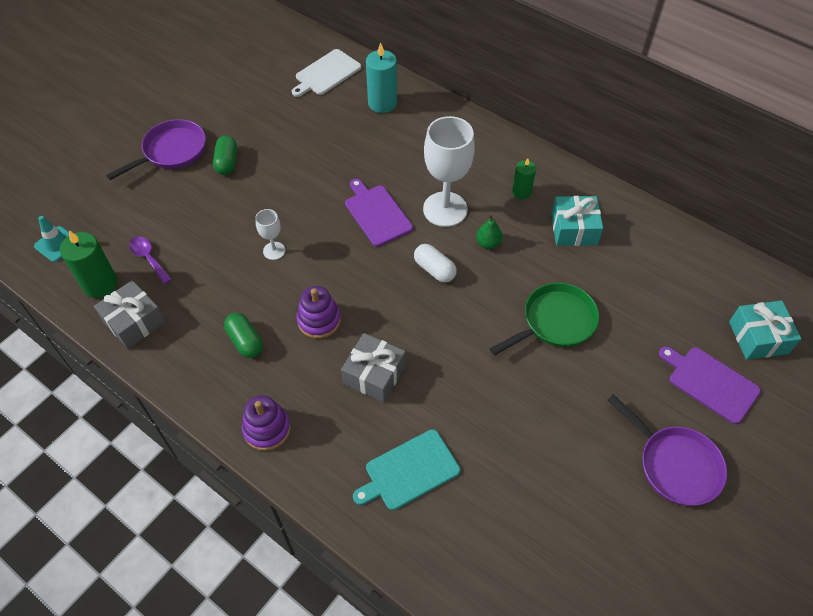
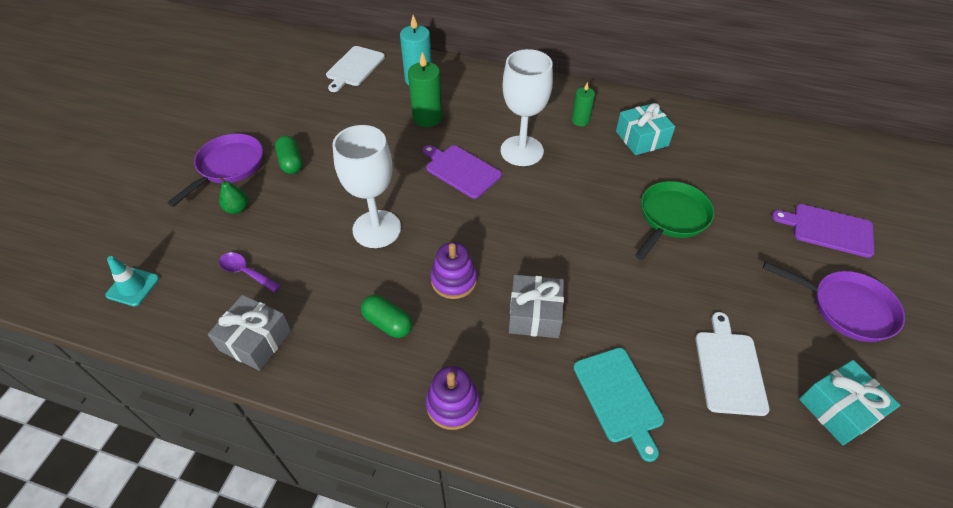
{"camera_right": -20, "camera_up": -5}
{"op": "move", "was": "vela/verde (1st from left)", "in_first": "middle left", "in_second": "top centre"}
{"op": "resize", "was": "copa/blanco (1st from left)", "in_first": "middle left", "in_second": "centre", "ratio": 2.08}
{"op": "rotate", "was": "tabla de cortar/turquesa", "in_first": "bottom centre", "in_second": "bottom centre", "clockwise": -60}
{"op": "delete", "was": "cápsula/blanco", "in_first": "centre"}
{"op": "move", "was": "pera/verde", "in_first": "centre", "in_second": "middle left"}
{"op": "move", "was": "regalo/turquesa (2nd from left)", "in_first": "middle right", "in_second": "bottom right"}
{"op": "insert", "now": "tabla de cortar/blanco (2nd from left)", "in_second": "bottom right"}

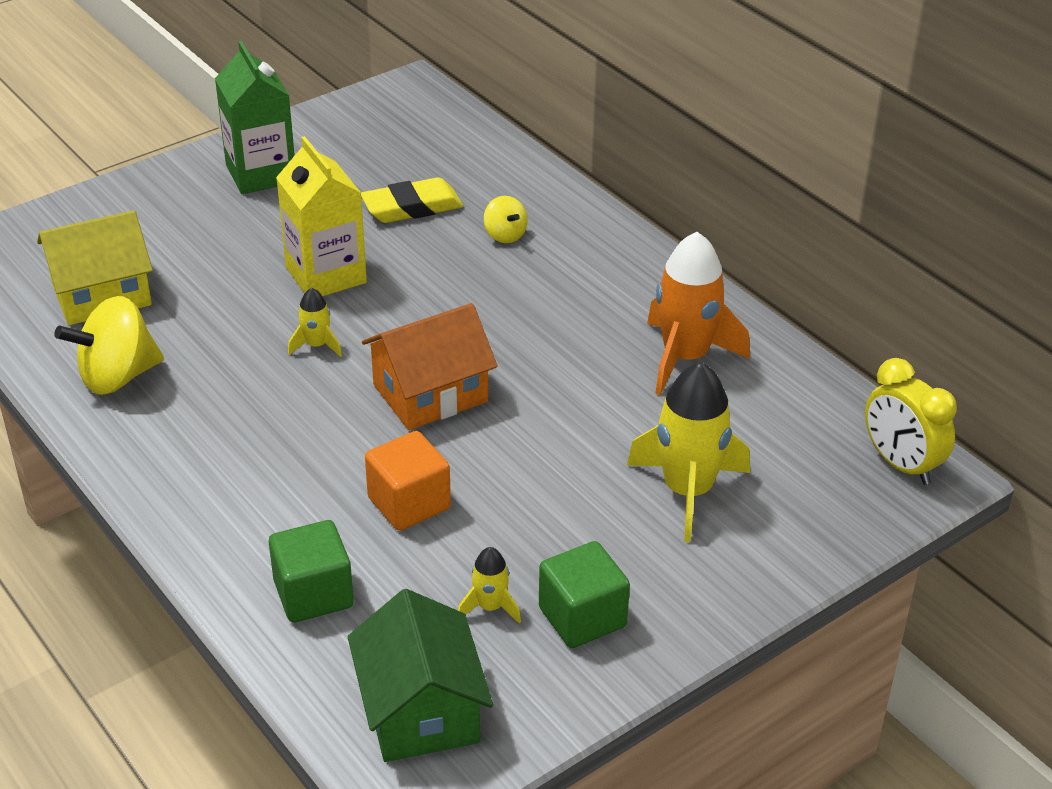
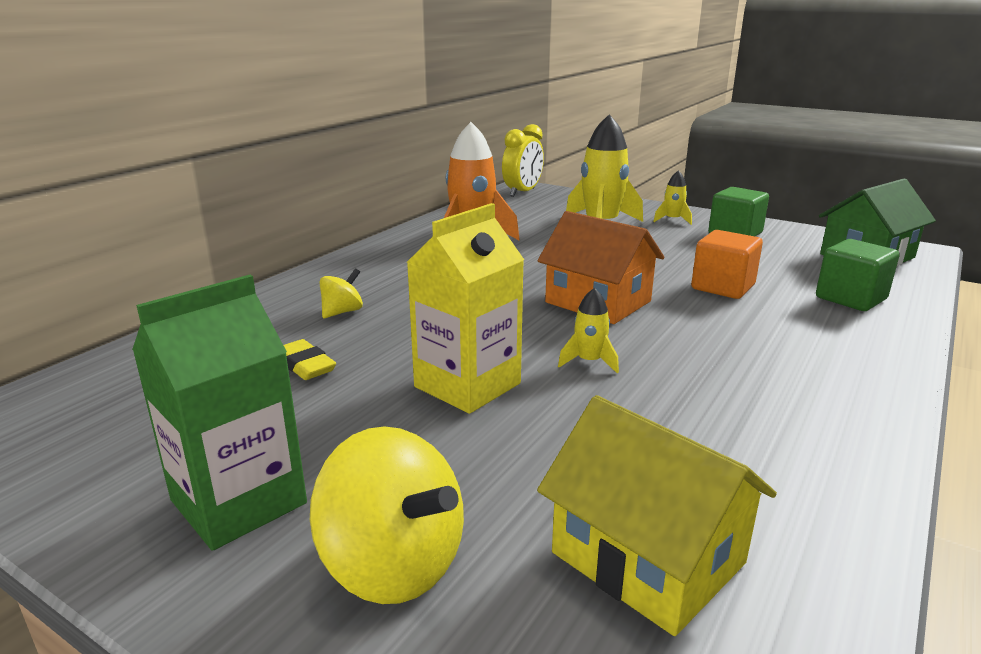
{"camera_right": -110, "camera_up": -15}
{"op": "move", "was": "peonza/amarillo (1st from left in the first image)", "now": "peonza/amarillo (2nd from left)", "in_first": "middle left", "in_second": "bottom centre"}
{"op": "resize", "was": "goma de borrar/amarillo", "in_first": "top centre", "in_second": "middle left", "ratio": 0.66}
{"op": "move", "was": "cohete/amarillo (2nd from left in the first image)", "now": "cohete/amarillo (3rd from left)", "in_first": "bottom centre", "in_second": "top right"}

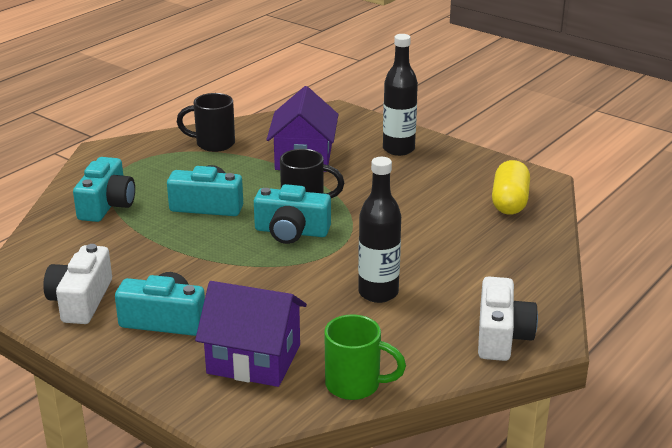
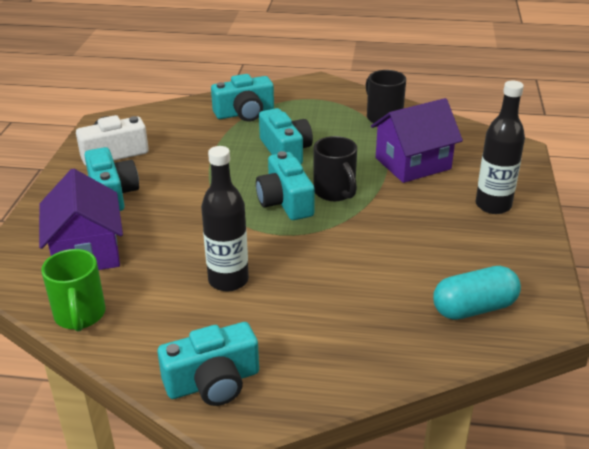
{"camera_right": 60, "camera_up": 5}
{"op": "recolor", "was": "cámara/blanco (2nd from left)", "now": "cámara/turquesa (2nd from left)", "in_first": "bottom right", "in_second": "bottom centre"}
{"op": "recolor", "was": "cápsula/amarillo", "now": "cápsula/turquesa", "in_first": "middle right", "in_second": "middle right"}

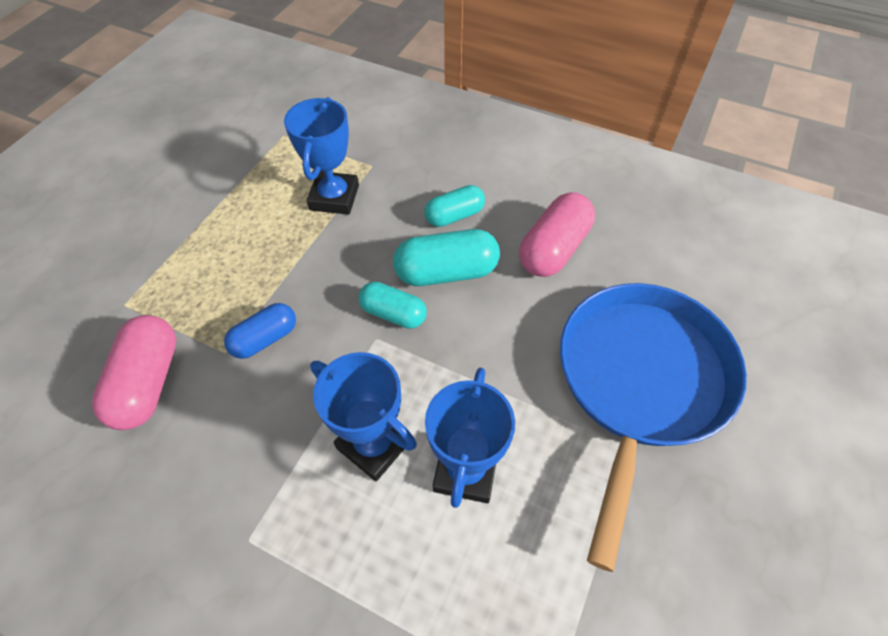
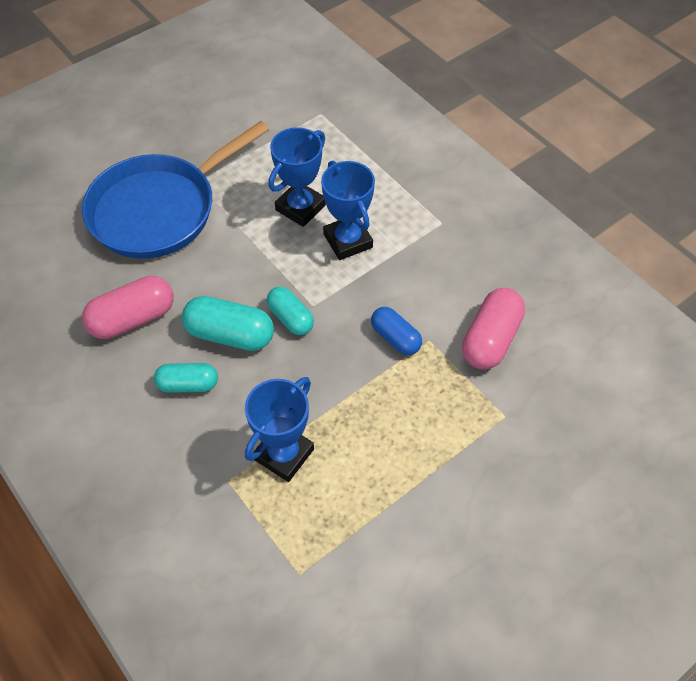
{"camera_right": -155, "camera_up": 0}
{"op": "rotate", "was": "cápsula/azul", "in_first": "middle left", "in_second": "centre", "clockwise": 60}

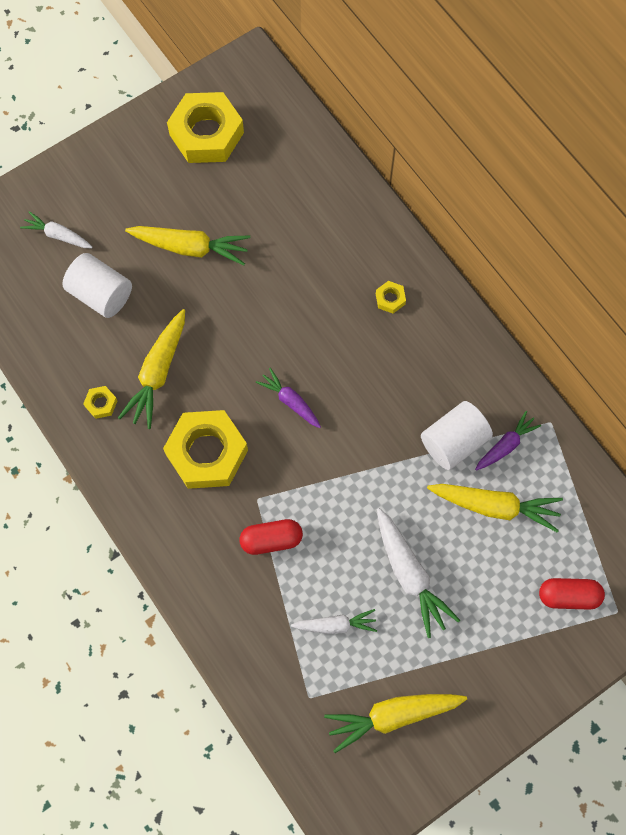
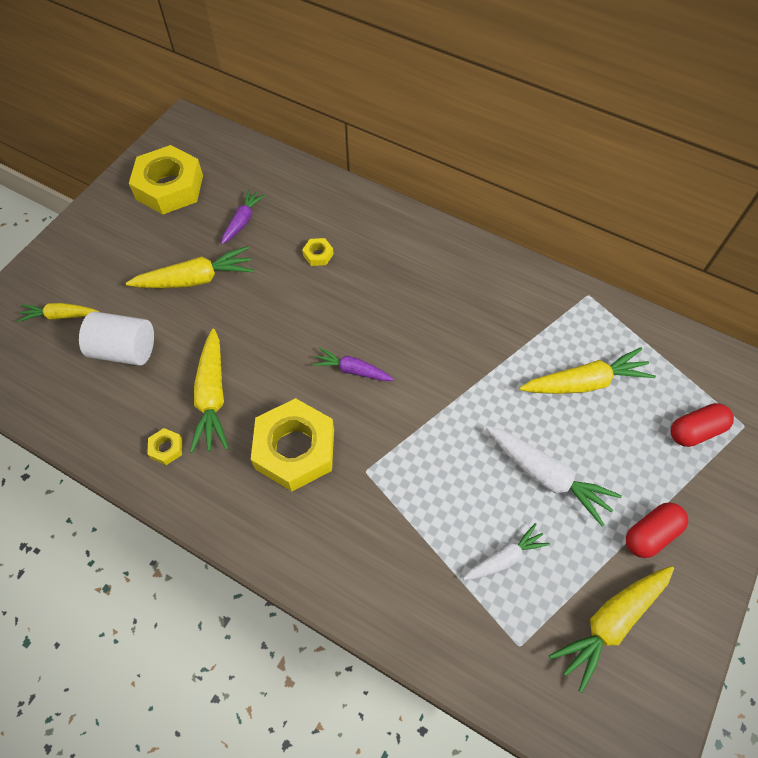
{"camera_right": -25, "camera_up": -10}
{"op": "recolor", "was": "zanahoria/blanco (1st from left)", "now": "zanahoria/amarillo (1st from left)", "in_first": "top left", "in_second": "middle left"}
{"op": "move", "was": "cápsula/rojo (1st from left)", "in_first": "centre", "in_second": "bottom right"}
{"op": "move", "was": "tuerca/amarillo (4th from left)", "in_first": "centre", "in_second": "top centre"}
{"op": "delete", "was": "cilindro/blanco (2nd from left)", "in_first": "middle right"}
{"op": "move", "was": "zanahoria/morado (2nd from left in the first image)", "now": "zanahoria/morado (1st from left)", "in_first": "middle right", "in_second": "top left"}

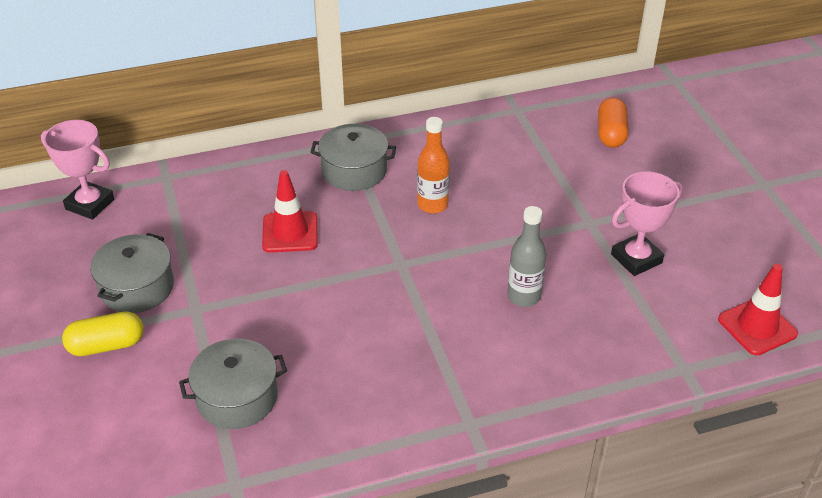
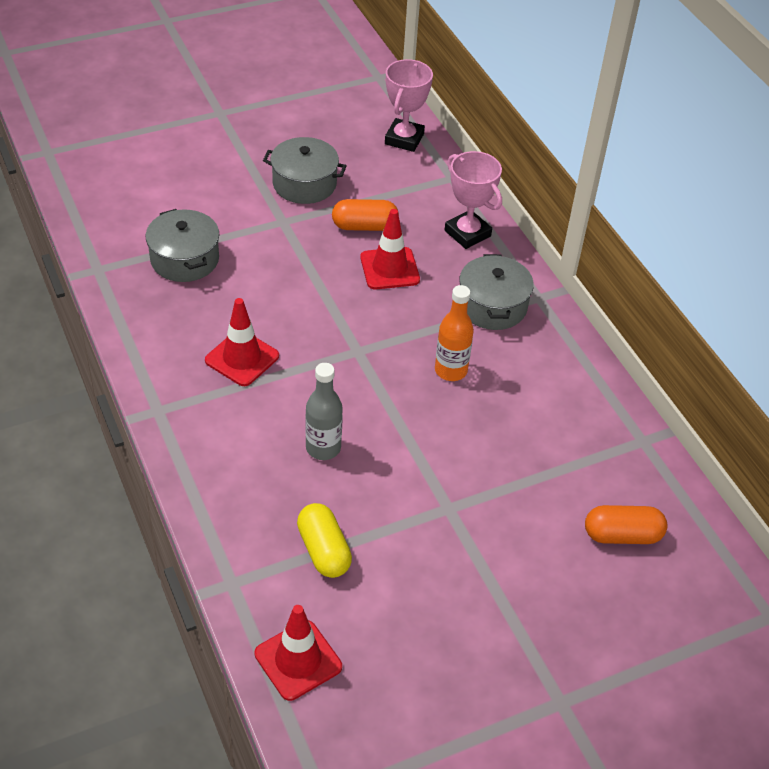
{"camera_right": 80, "camera_up": 5}
{"op": "move", "was": "cápsula/amarillo", "in_first": "bottom left", "in_second": "bottom centre"}
{"op": "move", "was": "trofeo/rosa (2nd from left)", "in_first": "middle right", "in_second": "top centre"}
{"op": "insert", "now": "cono de tráfico/rojo (1st from left)", "in_second": "middle left"}
{"op": "insert", "now": "cápsula/naranja (1st from left)", "in_second": "top centre"}

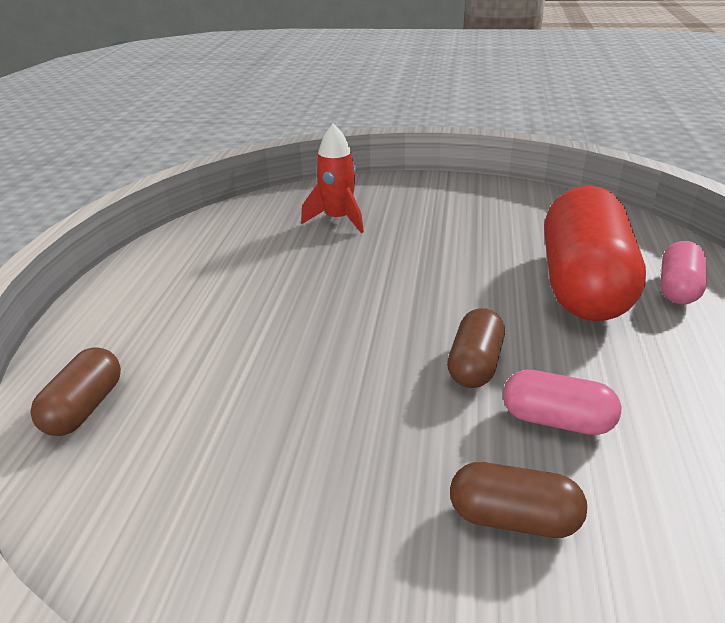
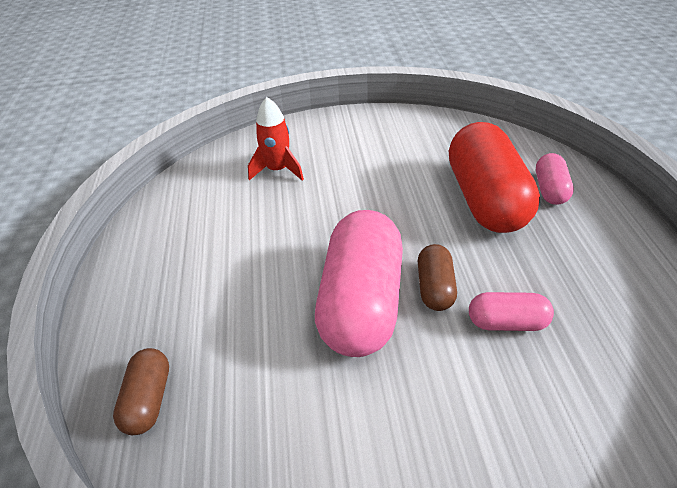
{"camera_right": -15, "camera_up": 10}
{"op": "delete", "was": "cápsula/marrón (3rd from left)", "in_first": "bottom right"}
{"op": "insert", "now": "cápsula/rosa (1st from left)", "in_second": "centre"}

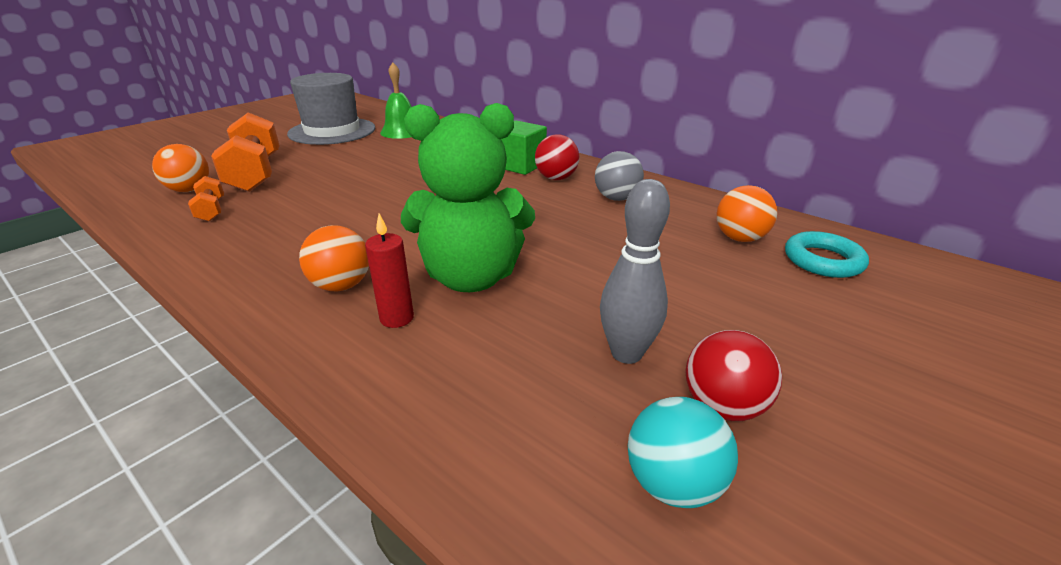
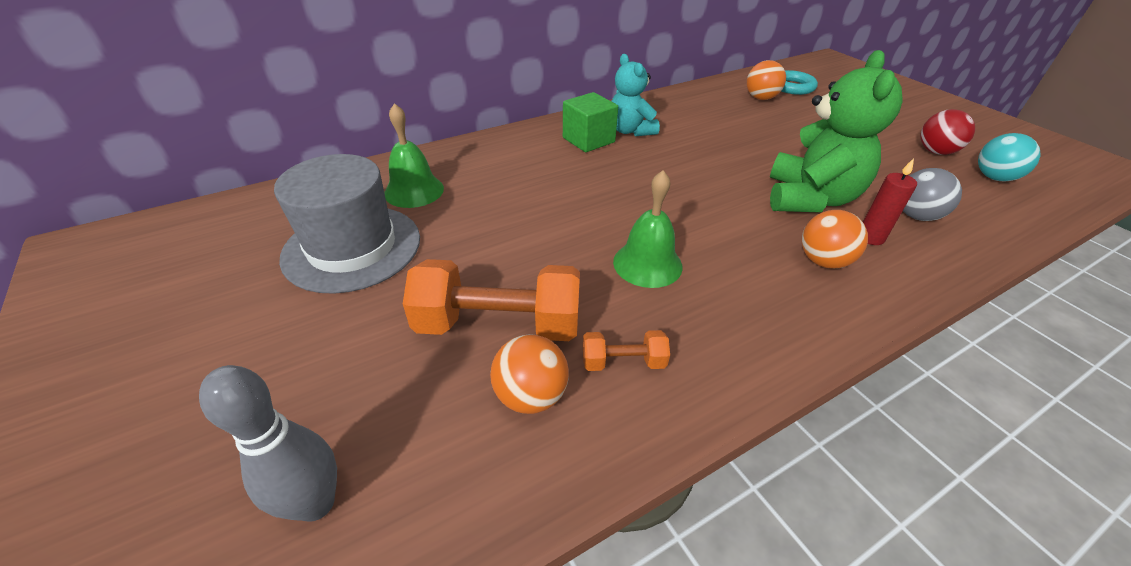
{"camera_right": -70, "camera_up": 10}
{"op": "replace", "was": "pelota/rojo (1st from left)", "now": "osito/turquesa", "in_first": "top centre", "in_second": "top centre"}
{"op": "move", "was": "pelota/gris", "in_first": "top centre", "in_second": "middle right"}
{"op": "move", "was": "bolo/gris", "in_first": "centre", "in_second": "bottom left"}
{"op": "insert", "now": "campana/verde (2nd from left)", "in_second": "centre"}

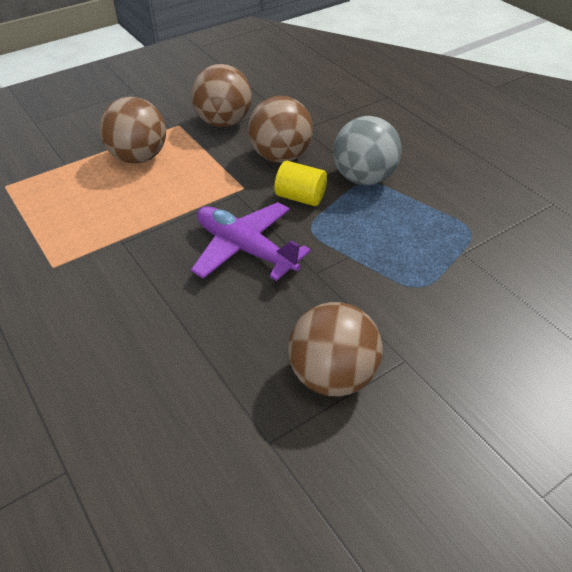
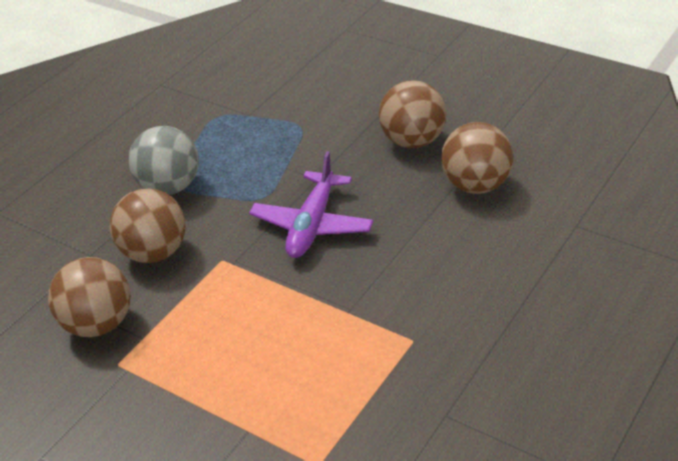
{"camera_right": -110, "camera_up": -5}
{"op": "move", "was": "pelota/marrón (1st from left in the first image)", "now": "pelota/marrón (4th from left)", "in_first": "top left", "in_second": "middle right"}
{"op": "delete", "was": "cilindro/amarillo", "in_first": "top centre"}

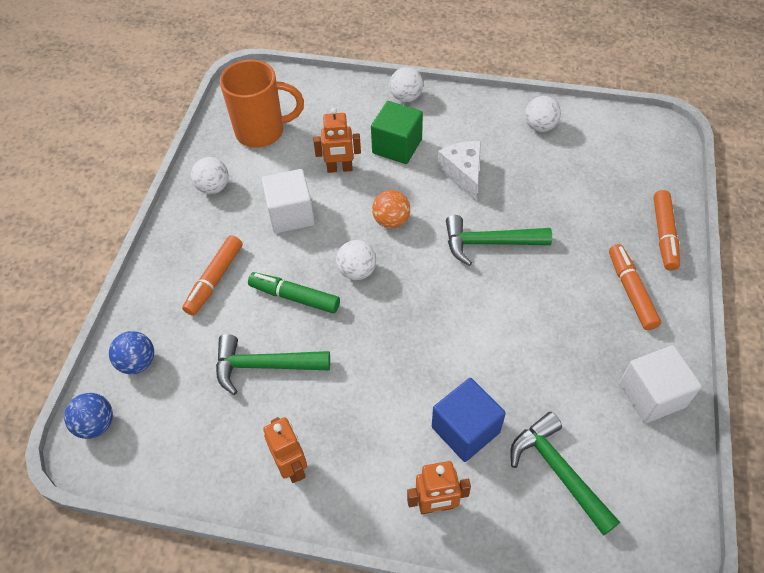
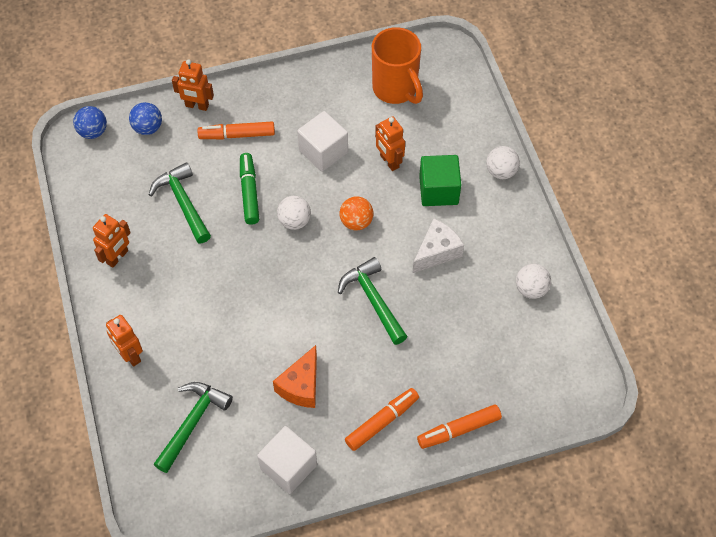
{"camera_right": 60, "camera_up": 5}
{"op": "delete", "was": "pelota/blanco (1st from left)", "in_first": "top left"}
{"op": "delete", "was": "cubo/azul", "in_first": "bottom centre"}
{"op": "insert", "now": "robot/naranja (3rd from left)", "in_second": "top left"}
{"op": "insert", "now": "queso/naranja", "in_second": "bottom centre"}

